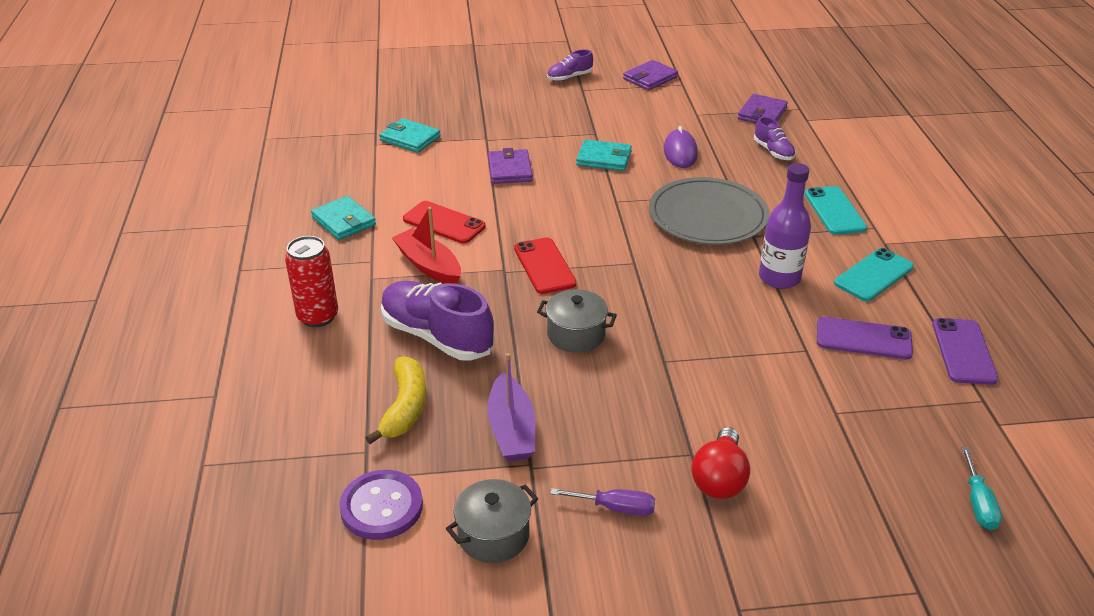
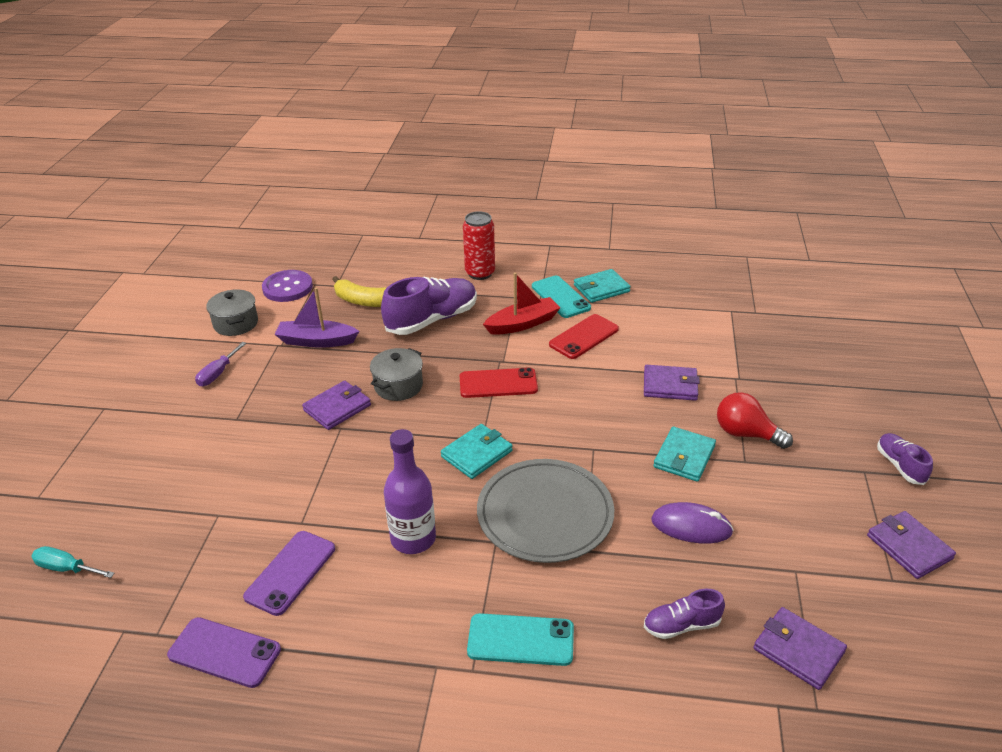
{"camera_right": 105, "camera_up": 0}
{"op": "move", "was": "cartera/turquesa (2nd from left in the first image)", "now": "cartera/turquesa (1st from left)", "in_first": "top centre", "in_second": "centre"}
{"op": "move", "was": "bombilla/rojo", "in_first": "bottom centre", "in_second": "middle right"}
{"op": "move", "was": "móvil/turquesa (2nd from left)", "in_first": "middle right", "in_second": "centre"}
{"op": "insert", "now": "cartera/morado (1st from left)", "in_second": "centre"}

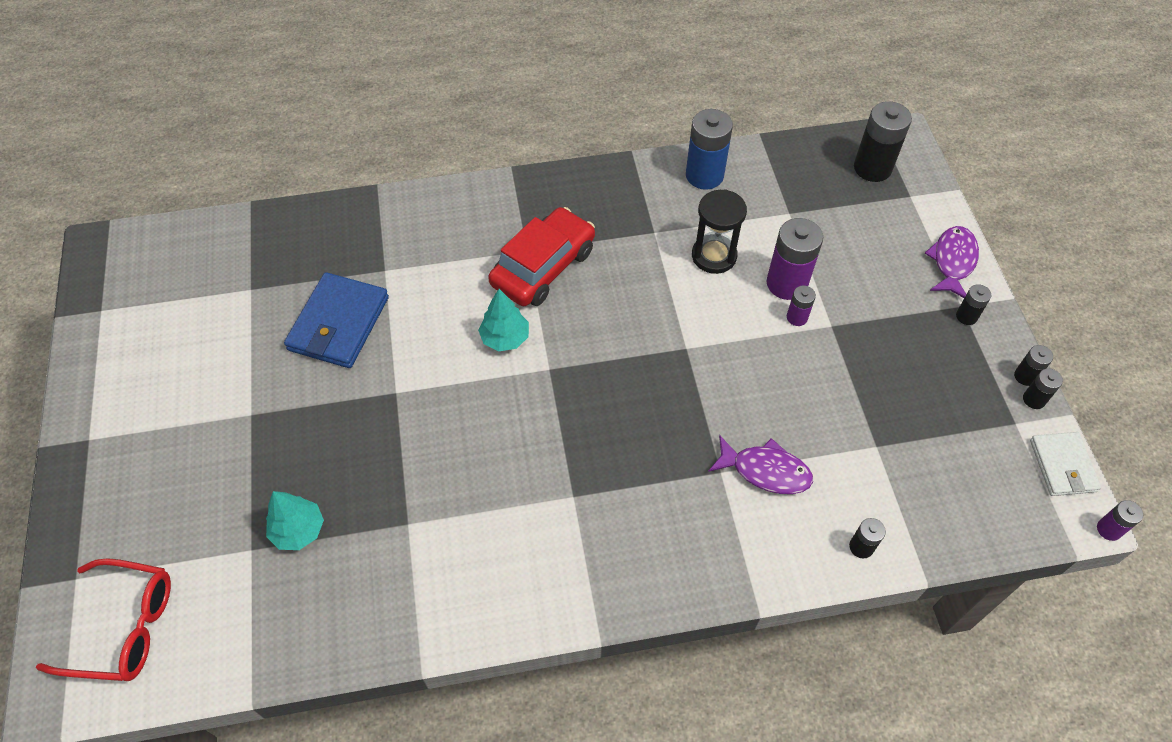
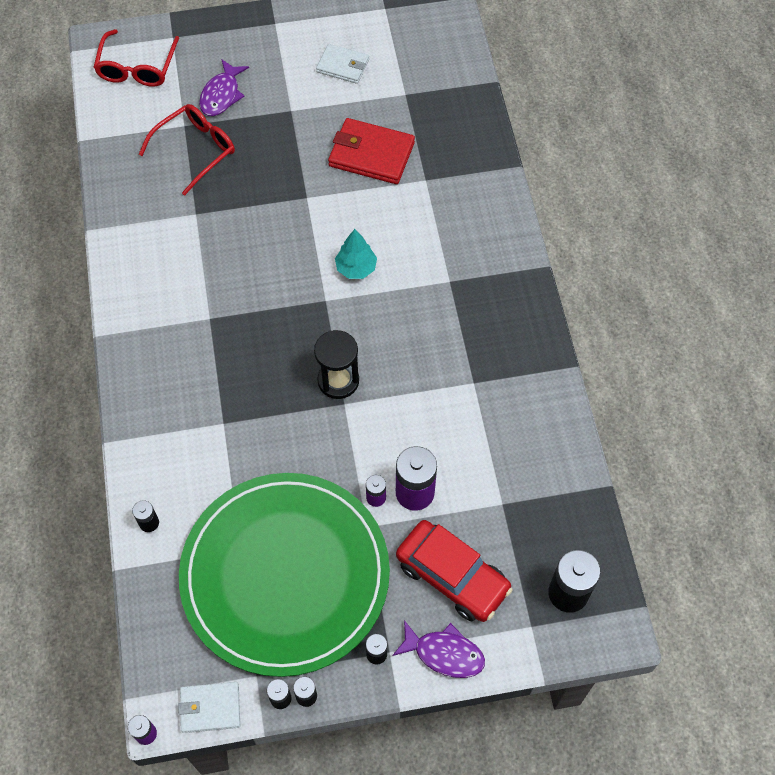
{"camera_right": 90, "camera_up": 5}
{"op": "replace", "was": "árbol/turquesa (1st from left)", "now": "gafas/rojo (2nd from left)", "in_first": "bottom left", "in_second": "top left"}
{"op": "recolor", "was": "cartera/azul", "now": "cartera/rojo", "in_first": "middle left", "in_second": "top centre"}
{"op": "move", "was": "coche/rojo", "in_first": "centre", "in_second": "bottom centre"}
{"op": "delete", "was": "pila/azul", "in_first": "top centre"}
{"op": "move", "was": "reloj de arena/negro", "in_first": "top centre", "in_second": "centre"}
{"op": "move", "was": "pez/morado (1st from left)", "in_first": "centre", "in_second": "top left"}
{"op": "insert", "now": "plato/verde", "in_second": "bottom centre"}
{"op": "insert", "now": "cartera/blanco (2nd from left)", "in_second": "top centre"}

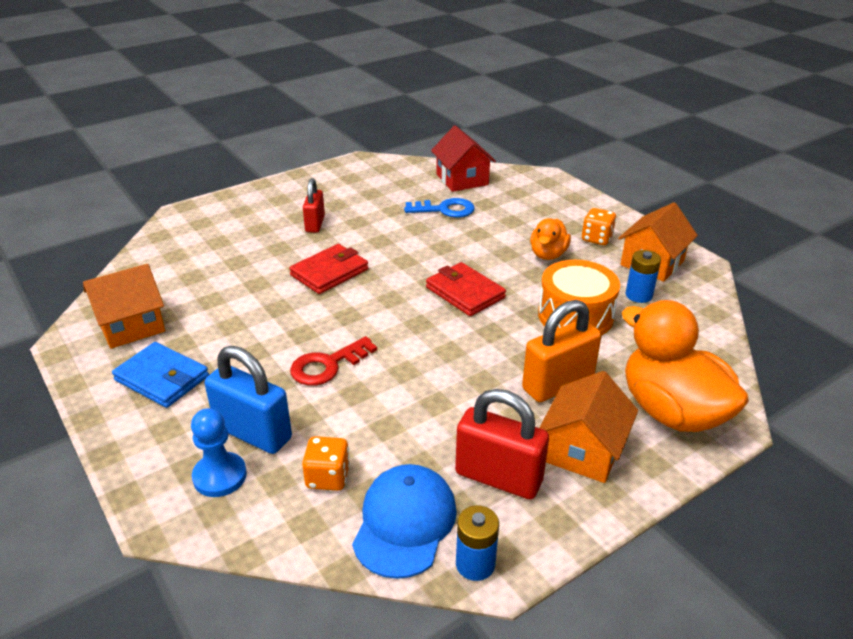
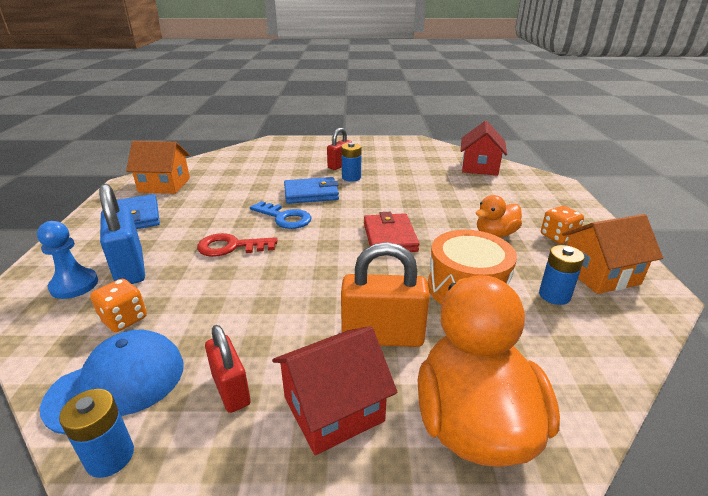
{"camera_right": 35, "camera_up": -5}
{"op": "recolor", "was": "cartera/rojo (1st from left)", "now": "cartera/azul (2nd from left)", "in_first": "centre", "in_second": "centre"}
{"op": "move", "was": "llave/azul", "in_first": "top centre", "in_second": "centre"}
{"op": "resize", "was": "candado/rojo (2nd from left in the first image)", "in_first": "bottom centre", "in_second": "bottom left", "ratio": 0.64}
{"op": "recolor", "was": "casa/naranja (2nd from left)", "now": "casa/rojo (1st from left)", "in_first": "bottom right", "in_second": "bottom centre"}
{"op": "insert", "now": "pila/azul (2nd from left)", "in_second": "top centre"}

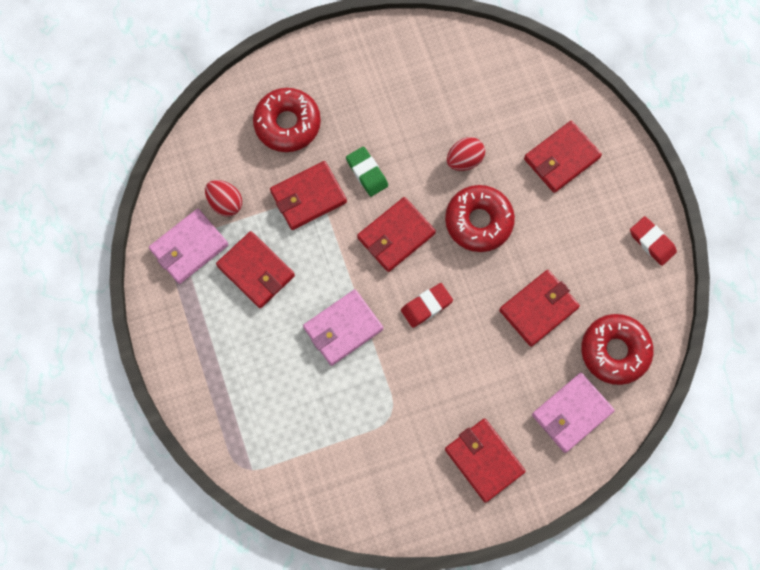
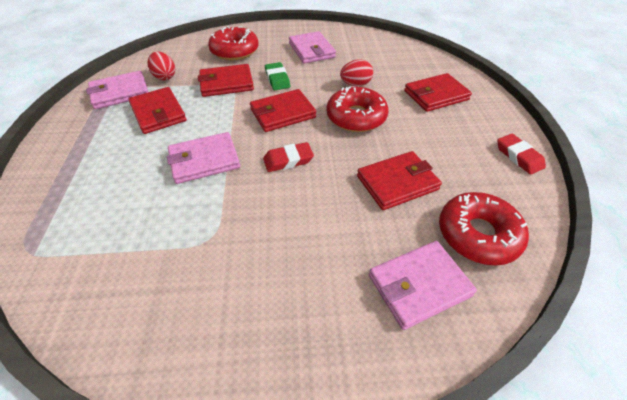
{"camera_right": 15, "camera_up": -25}
{"op": "delete", "was": "cartera/rojo (4th from left)", "in_first": "bottom centre"}
{"op": "insert", "now": "cartera/rosa (3rd from left)", "in_second": "top centre"}

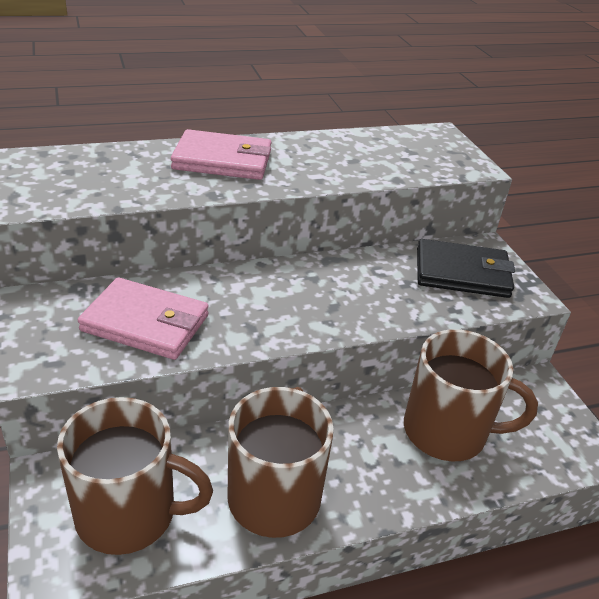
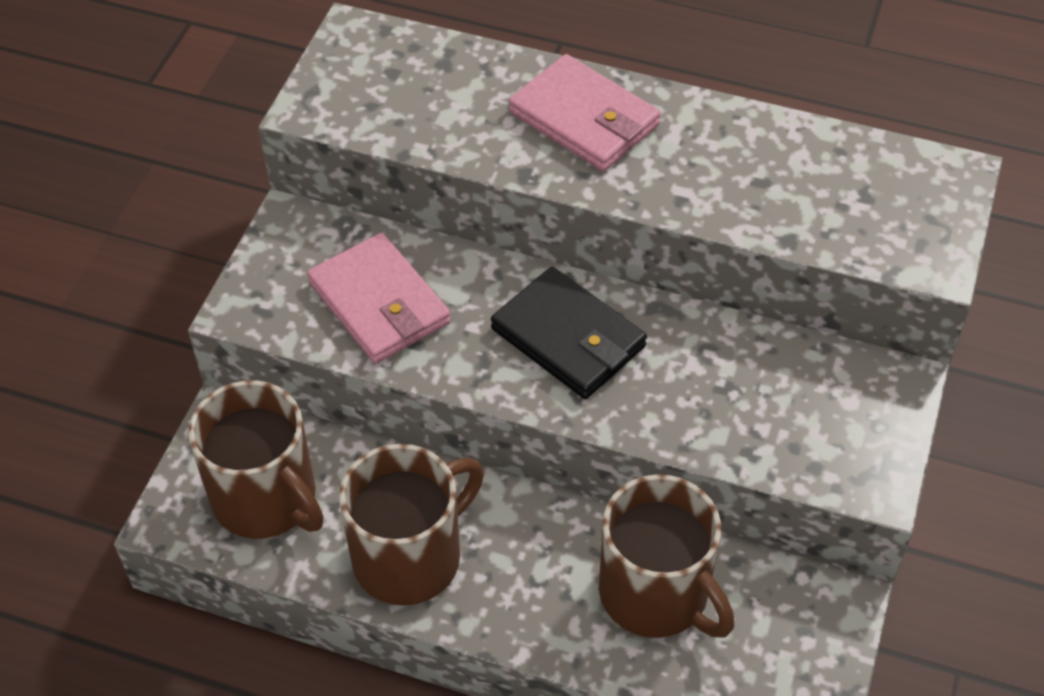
{"camera_right": 40, "camera_up": 15}
{"op": "move", "was": "cartera/negro", "in_first": "middle right", "in_second": "centre"}

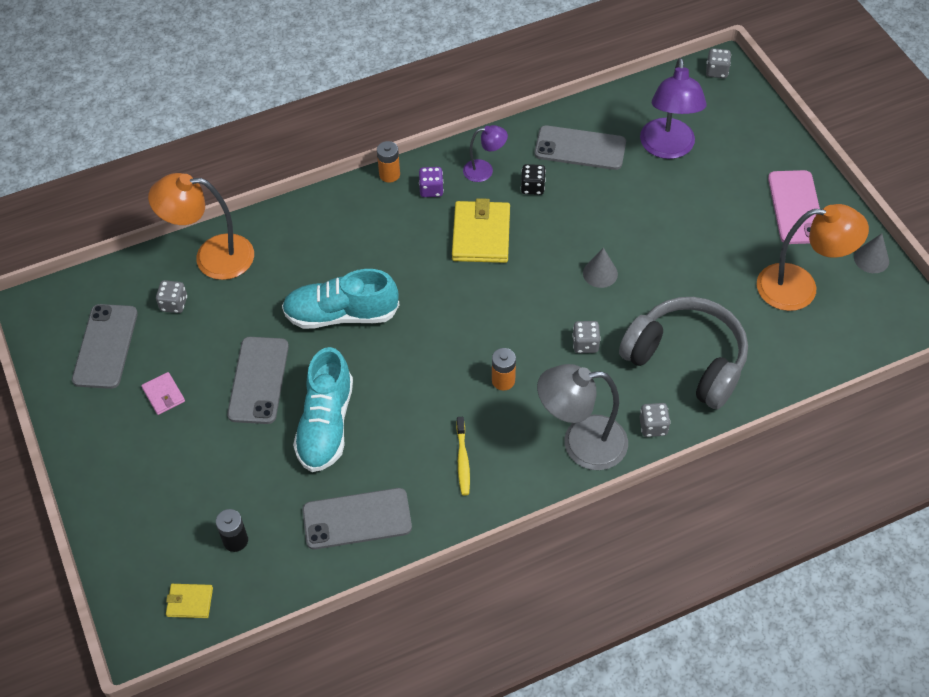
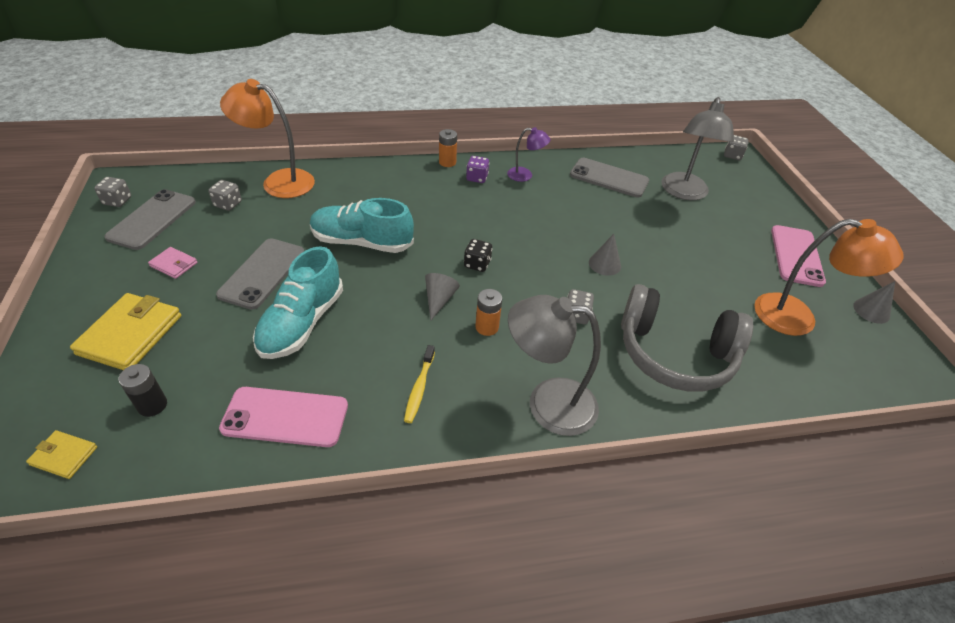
{"camera_right": 10, "camera_up": -10}
{"op": "rotate", "was": "cartera/rosa", "in_first": "middle left", "in_second": "middle left", "clockwise": -45}
{"op": "recolor", "was": "móvil/gris (3rd from left)", "now": "móvil/rosa (1st from left)", "in_first": "bottom centre", "in_second": "bottom left"}
{"op": "move", "was": "cartera/amarillo (2nd from left)", "in_first": "top centre", "in_second": "middle left"}
{"op": "move", "was": "dado/negro", "in_first": "top centre", "in_second": "centre"}
{"op": "rotate", "was": "auriculares/gris", "in_first": "middle right", "in_second": "middle right", "clockwise": 150}
{"op": "move", "was": "dado/gris (3rd from left in the first image)", "now": "dado/gris (1st from left)", "in_first": "middle right", "in_second": "top left"}
{"op": "recolor", "was": "lámpara/morado (2nd from left)", "now": "lámpara/gris (2nd from left)", "in_first": "top right", "in_second": "top right"}
{"op": "insert", "now": "cono/gris (1st from left)", "in_second": "centre"}

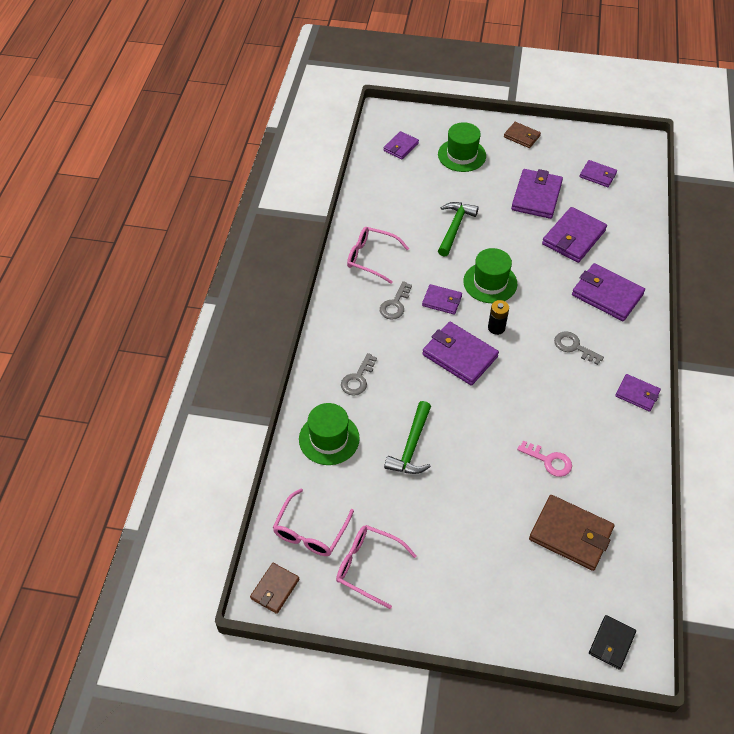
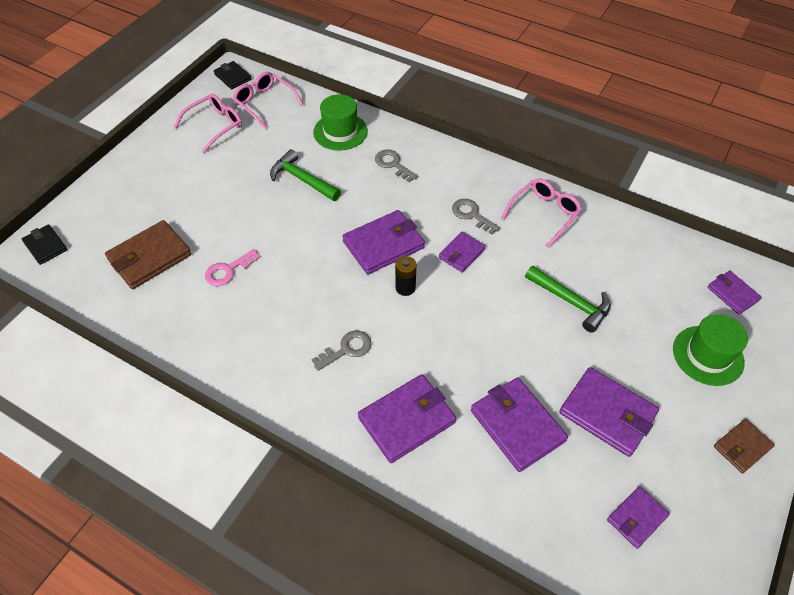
{"camera_right": 110, "camera_up": 0}
{"op": "recolor", "was": "cartera/marrón (1st from left)", "now": "cartera/negro (2nd from left)", "in_first": "bottom centre", "in_second": "top left"}
{"op": "delete", "was": "sombrero/verde (3rd from left)", "in_first": "middle right"}
{"op": "delete", "was": "cartera/morado (8th from left)", "in_first": "middle right"}

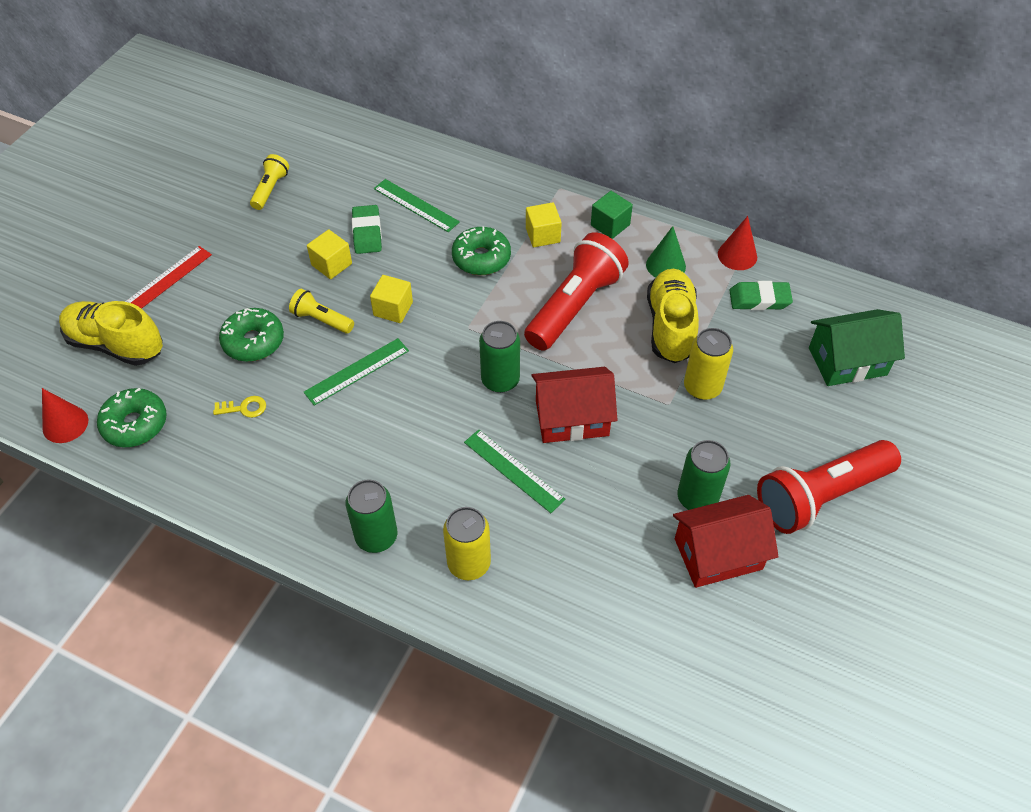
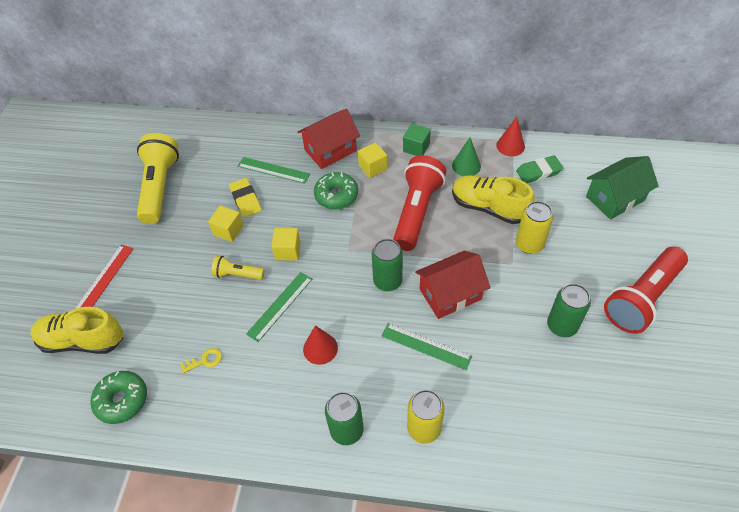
{"camera_right": -15, "camera_up": 0}
{"op": "move", "was": "cono/rojo (1st from left)", "in_first": "middle left", "in_second": "bottom centre"}
{"op": "delete", "was": "rosquilla/verde (2nd from left)", "in_first": "middle left"}
{"op": "resize", "was": "lámpara de mano/amarillo (1st from left)", "in_first": "top left", "in_second": "middle left", "ratio": 2.01}
{"op": "recolor", "was": "goma de borrar/verde (1st from left)", "now": "goma de borrar/amarillo", "in_first": "top centre", "in_second": "middle left"}
{"op": "rotate", "was": "zapato/amarillo (2nd from left)", "in_first": "centre", "in_second": "middle right", "clockwise": -45}
{"op": "move", "was": "casa/rojo (2nd from left in the first image)", "now": "casa/rojo (1st from left)", "in_first": "middle right", "in_second": "top centre"}

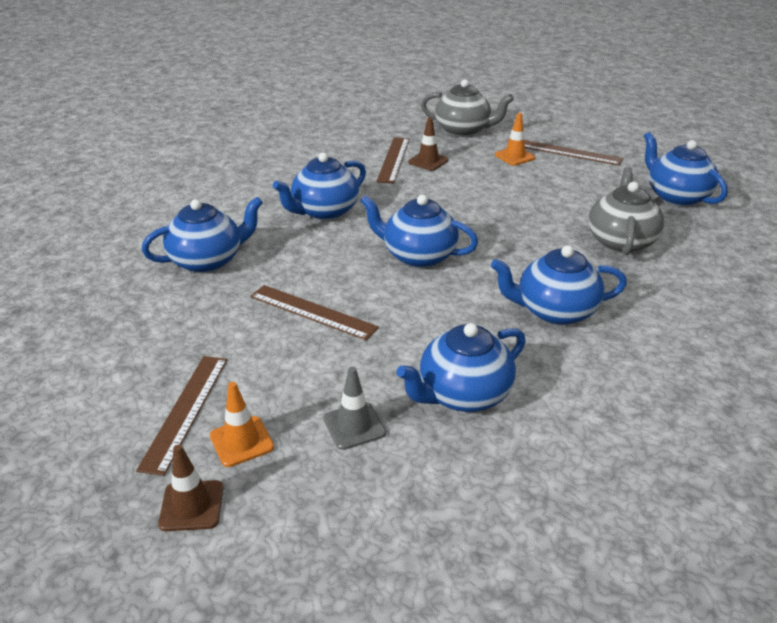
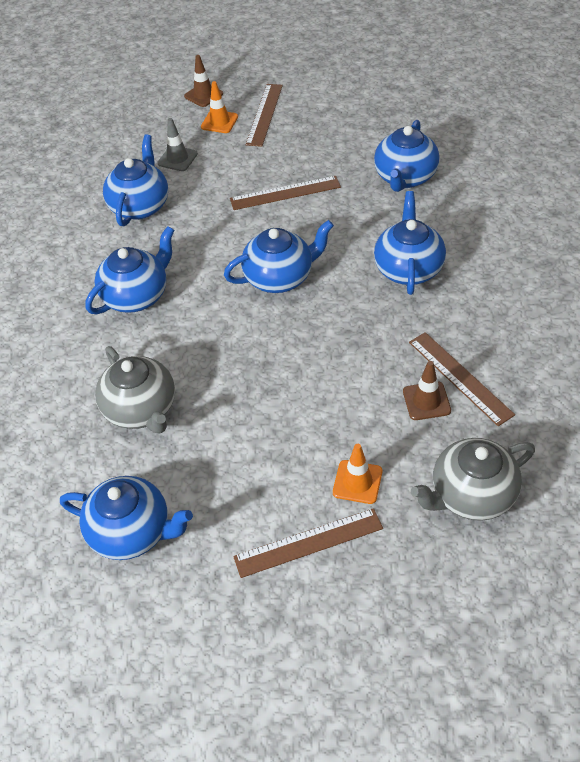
{"camera_right": 140, "camera_up": 15}
{"op": "rotate", "was": "regla/marrón (1st from left)", "in_first": "bottom left", "in_second": "top centre", "clockwise": 45}

